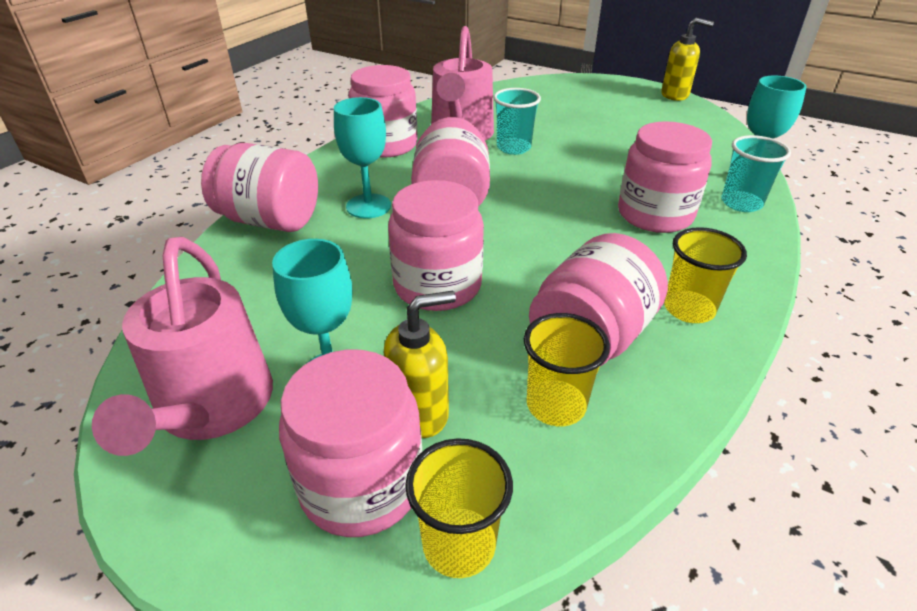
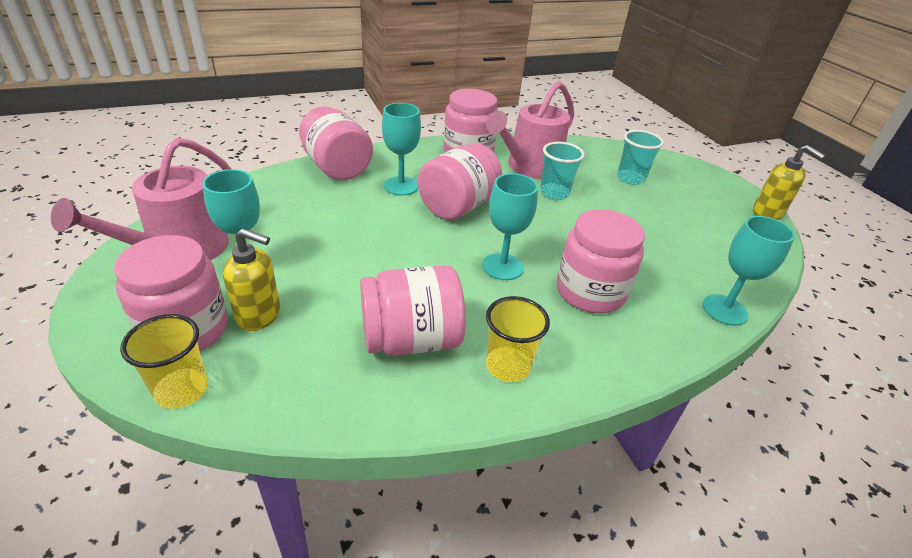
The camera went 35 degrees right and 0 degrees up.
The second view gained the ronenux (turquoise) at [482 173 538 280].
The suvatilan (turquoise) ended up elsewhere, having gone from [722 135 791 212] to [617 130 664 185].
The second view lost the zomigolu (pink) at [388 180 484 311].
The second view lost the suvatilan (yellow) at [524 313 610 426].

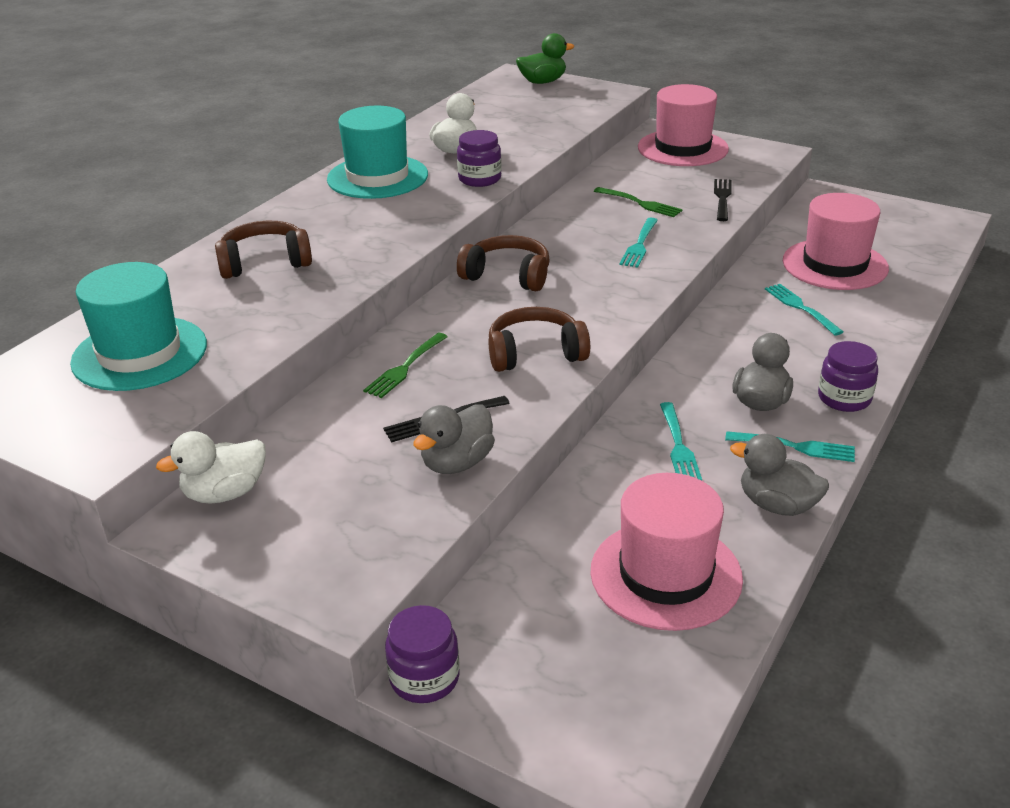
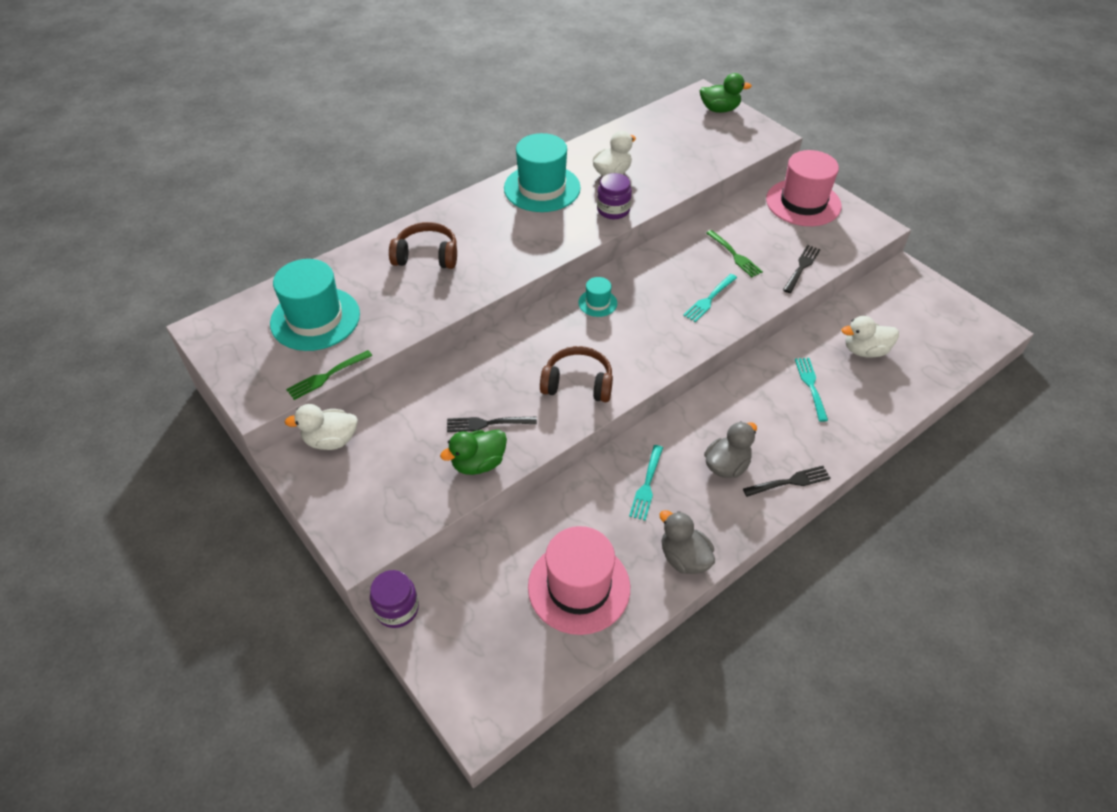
The camera went 20 degrees right and 15 degrees up.
The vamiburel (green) ended up elsewhere, having gone from [363 333 448 398] to [286 350 372 400].
What was the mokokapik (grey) at [413 404 495 474] turned into the mokokapik (green) at [440 429 507 475].
Where the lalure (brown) stood at [457 235 550 291], the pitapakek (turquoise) came to stand at [578 277 617 317].
Where the zomigolu (purple) stood at [818 341 878 412], the vamiburel (black) came to stand at [743 466 831 497].
Where the pitapakek (pink) stood at [783 193 889 290], the mokokapik (white) came to stand at [841 316 899 357].
The second view lost the vamiburel (turquoise) at [725 431 855 462].

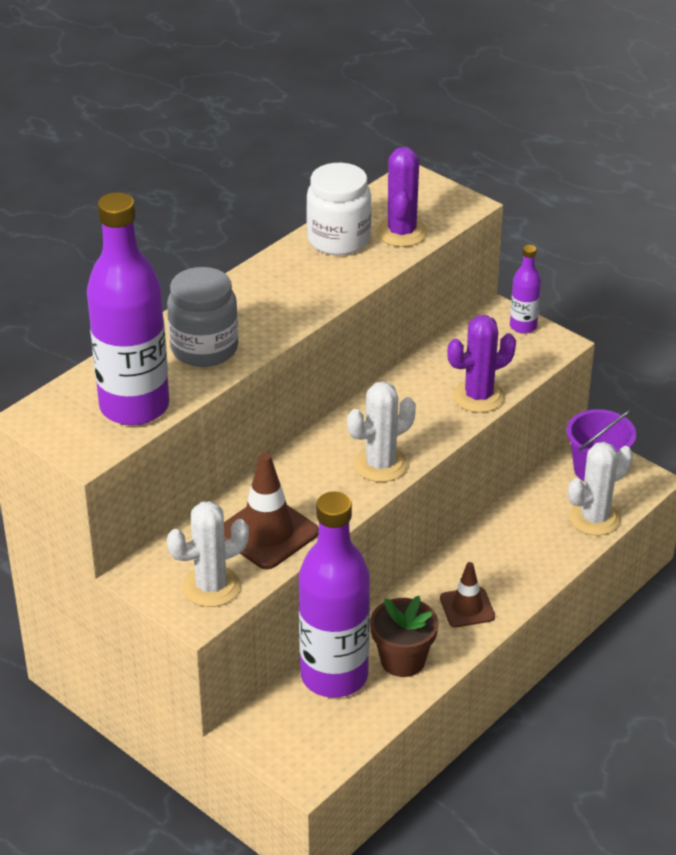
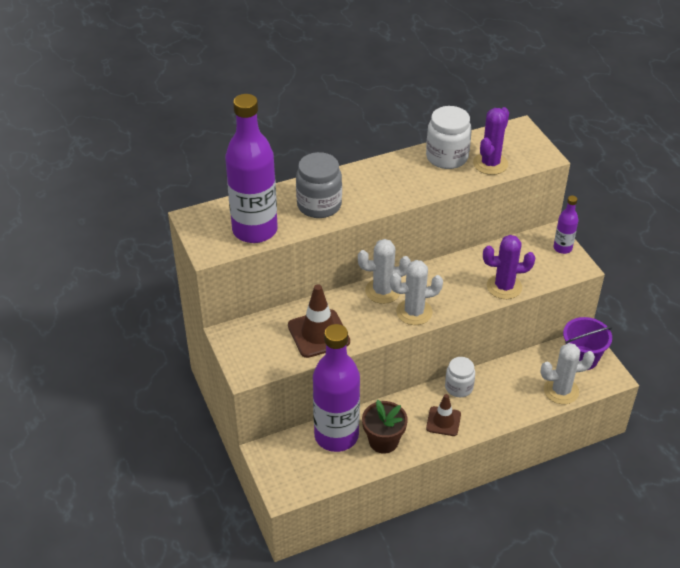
The camera went 25 degrees right and 5 degrees up.
The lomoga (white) ended up elsewhere, having gone from [167 501 249 607] to [358 239 411 304].
The second view gained the zomigolu (white) at [445 357 475 397].

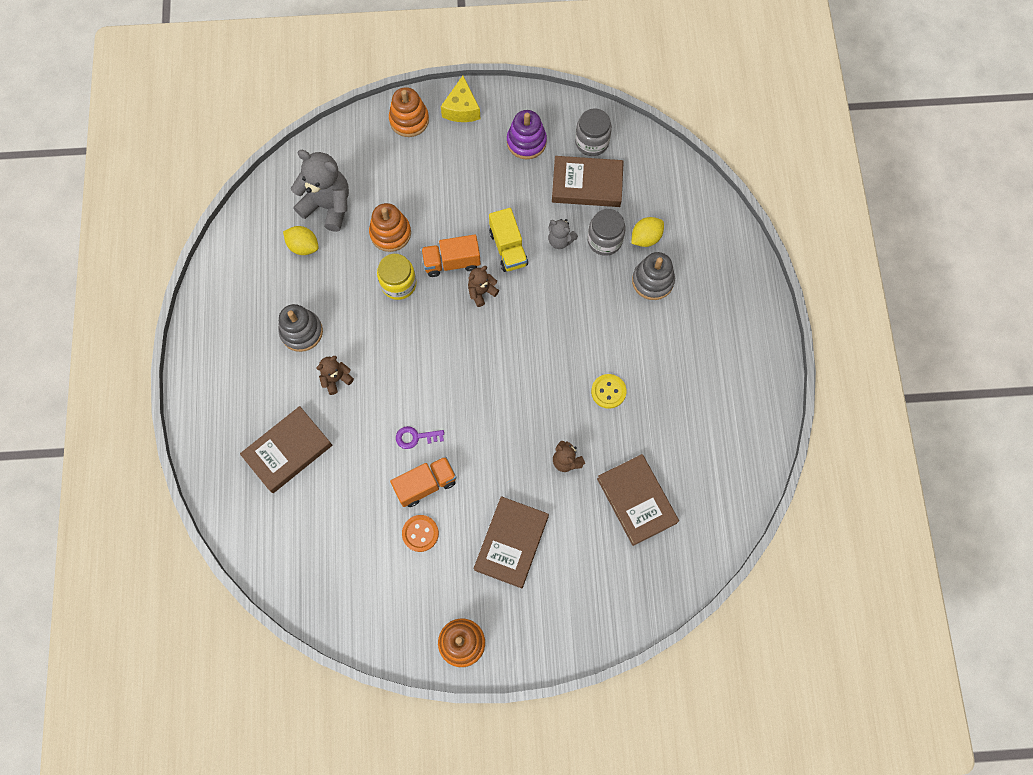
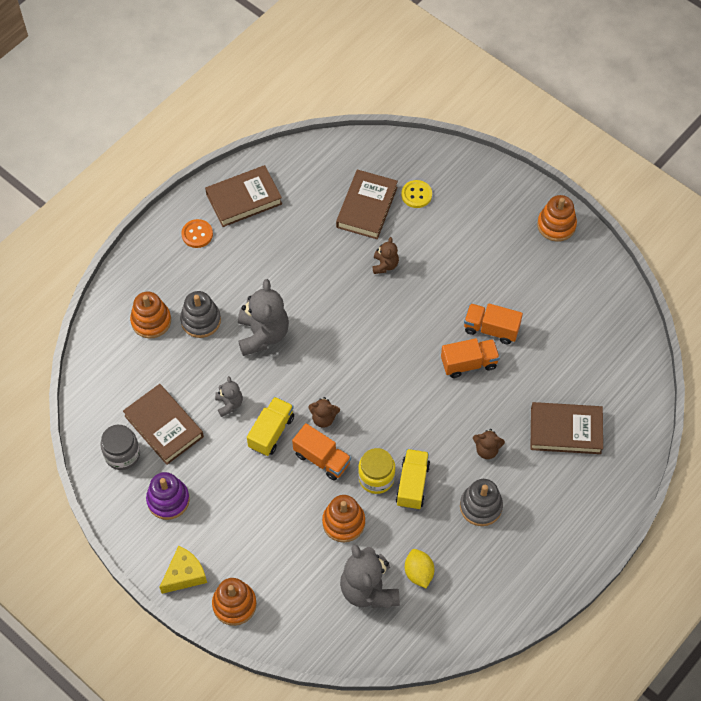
The camera went 135 degrees left and 10 degrees down.
The second view gained the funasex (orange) at [130 292 171 339].
The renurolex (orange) ended up elsewhere, having gone from [402 515 439 552] to [181 219 213 248].
The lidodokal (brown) ended up elsewhere, having gone from [473 496 549 588] to [205 165 282 227].
The second view gained the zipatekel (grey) at [238 279 289 356].
The second view gained the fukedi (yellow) at [396 449 430 510].
The renurolex (yellow) ended up elsewhere, having gone from [591 374 626 409] to [401 180 432 208].
Where the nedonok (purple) stood at [396 426 444 449], the fukedi (orange) came to stand at [441 338 500 378].
The second view lost the zomigolu (grey) at [587 209 626 256].
The second view lost the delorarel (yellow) at [631 217 664 247].

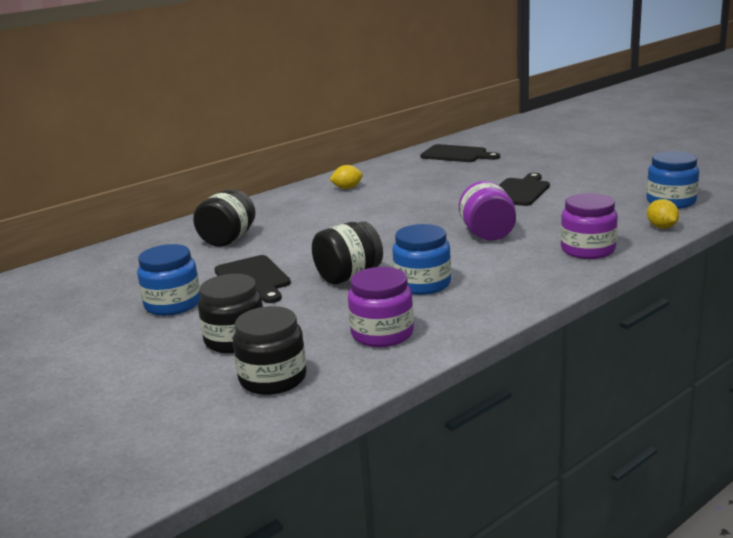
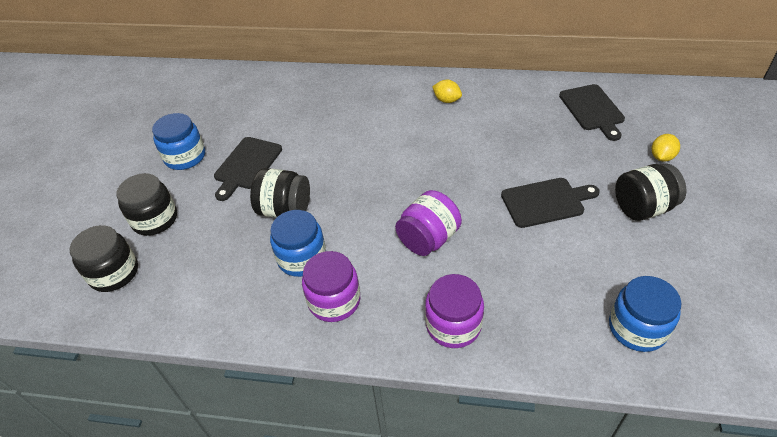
The camera went 50 degrees right and 25 degrees up.
The zomigolu (purple) ended up elsewhere, having gone from [348 267 414 347] to [302 251 360 322].
The zomigolu (black) ended up elsewhere, having gone from [193 189 256 247] to [615 163 687 221].
The delorarel (yellow) ended up elsewhere, having gone from [647 199 679 228] to [652 134 680 161].

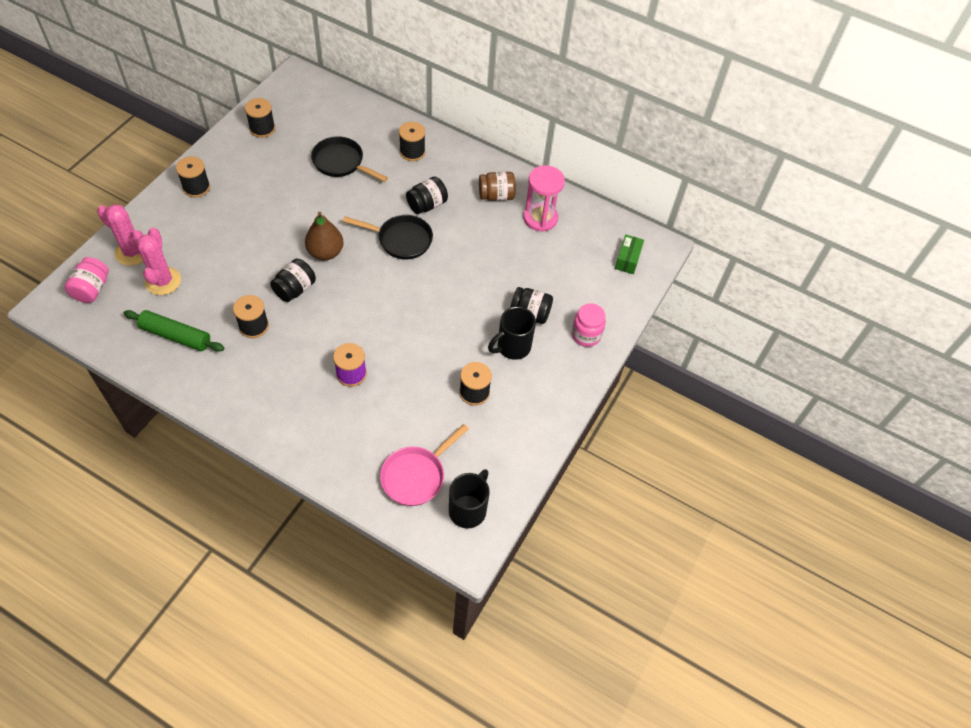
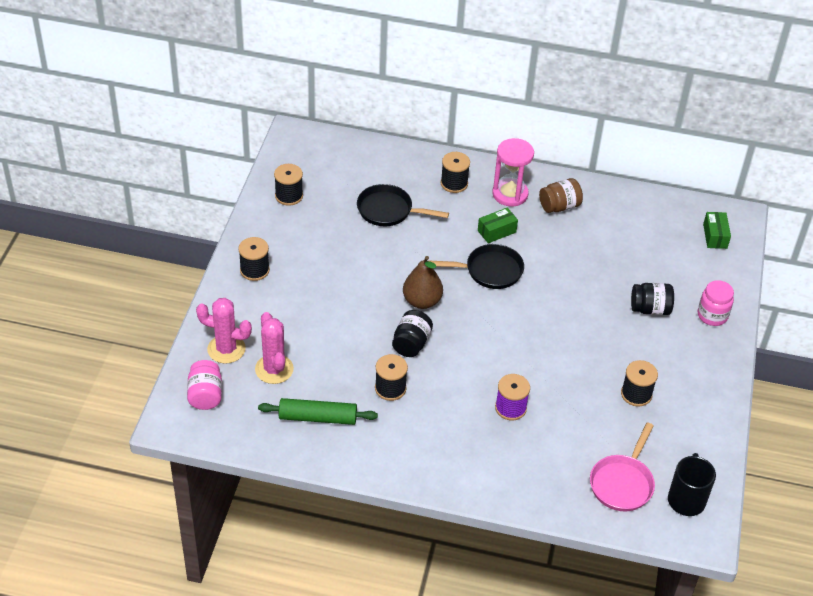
The camera went 15 degrees left and 10 degrees down.
Where the zomigolu (black) stood at [406 177 448 214], the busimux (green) came to stand at [478 208 518 243].
The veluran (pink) ended up elsewhere, having gone from [523 165 565 232] to [492 138 534 206].
The second view lost the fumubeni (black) at [488 307 536 360].

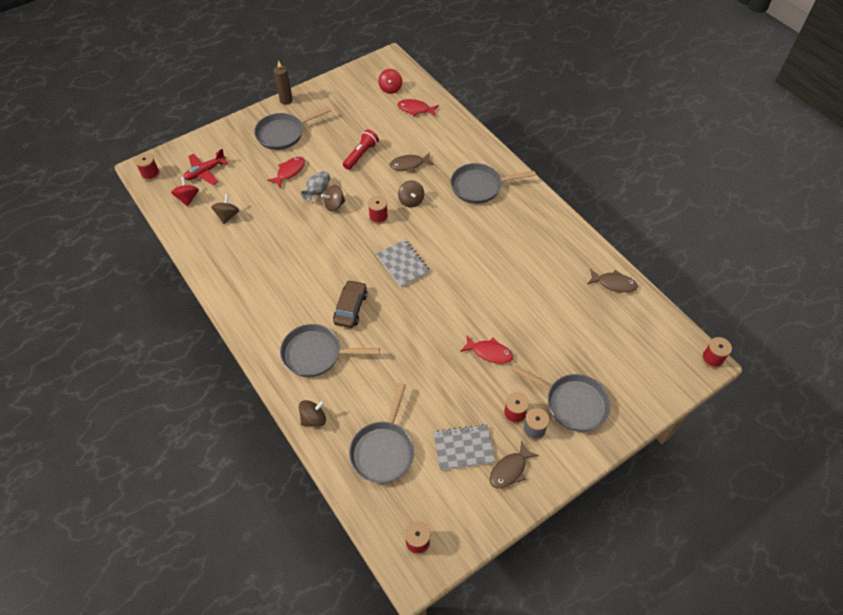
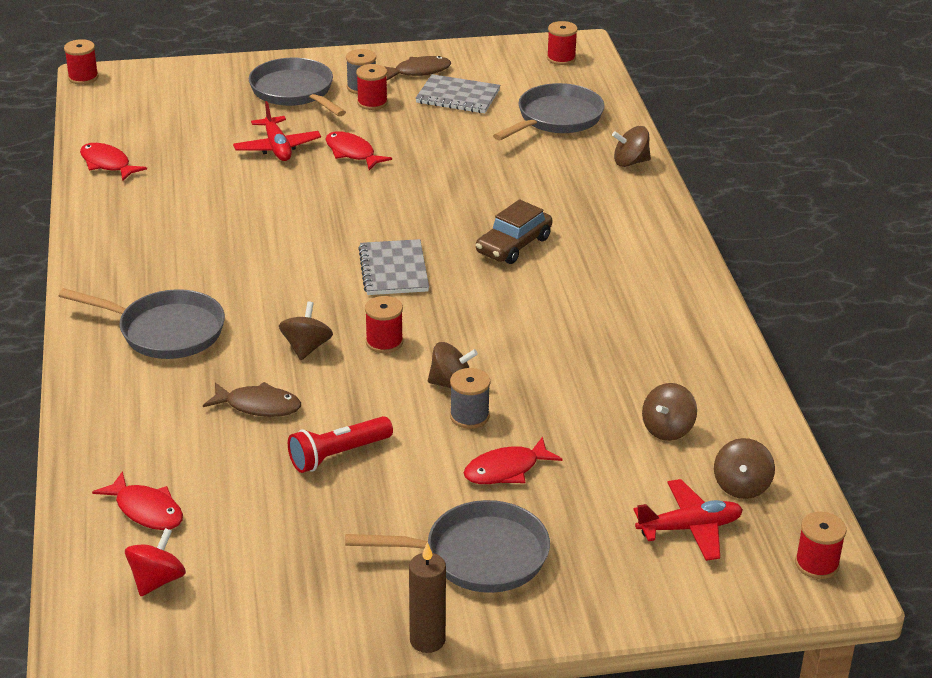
The camera went 155 degrees left and 20 degrees down.
What was the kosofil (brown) at [588 269 638 293] turned into the kosofil (red) at [80 143 147 181].
The second view gained the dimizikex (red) at [233 101 321 161].
Where the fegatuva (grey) stood at [301 171 330 201], the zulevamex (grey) came to stand at [450 368 490 429].
What was the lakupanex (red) at [171 177 199 207] turned into the lakupanex (brown) at [714 438 775 499].
The second view lost the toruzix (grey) at [280 324 380 377].

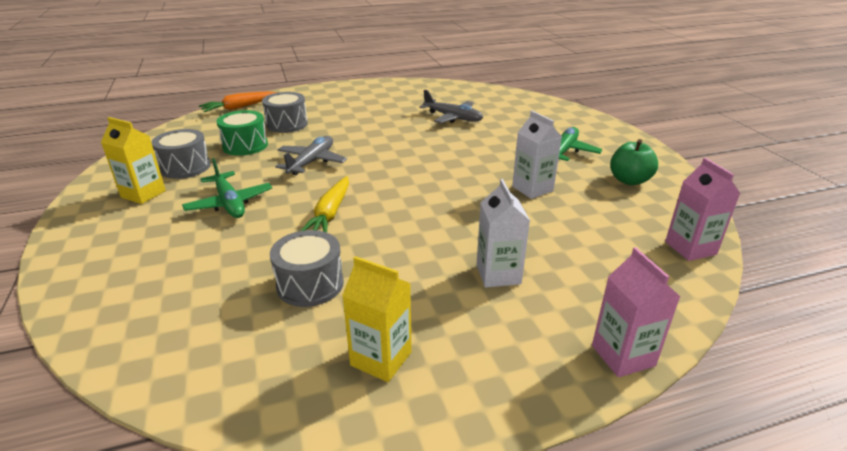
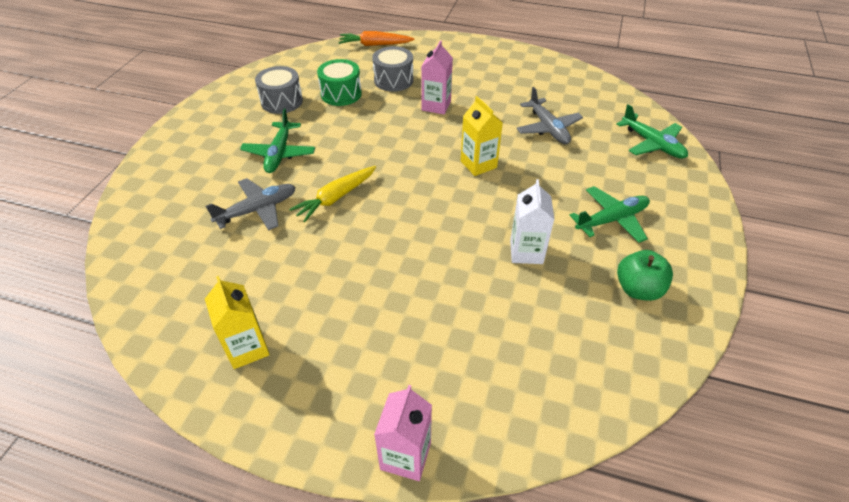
The camera went 35 degrees right and 15 degrees up.
The dimizikex (grey) ended up elsewhere, having gone from [275 136 347 175] to [206 178 296 230].
The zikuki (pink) ended up elsewhere, having gone from [665 158 741 261] to [421 40 453 115].
The zikuki (yellow) ended up elsewhere, having gone from [101 117 166 204] to [461 96 503 176].
The second view gained the dimizikex (green) at [616 104 688 159].
The second view lost the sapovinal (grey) at [270 230 344 307].
The second view lost the zikuki (white) at [476 179 530 288].

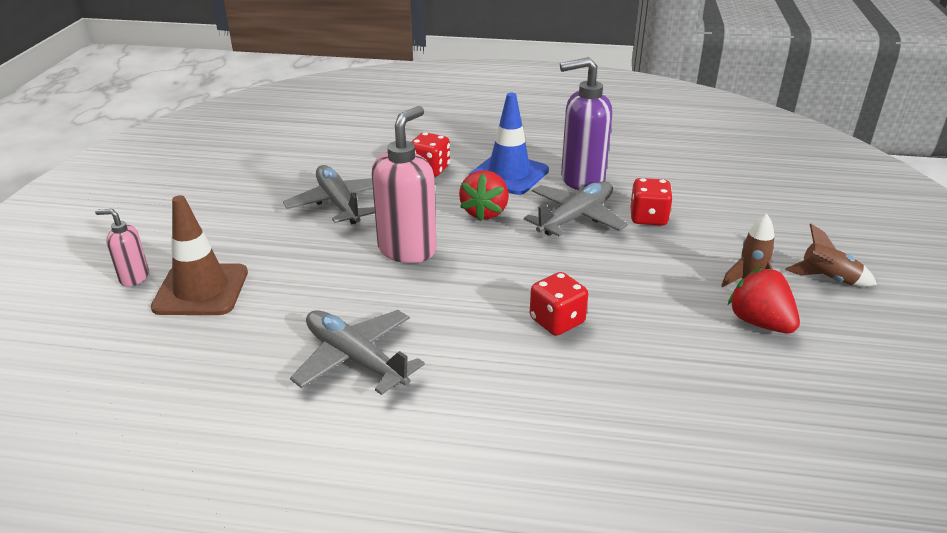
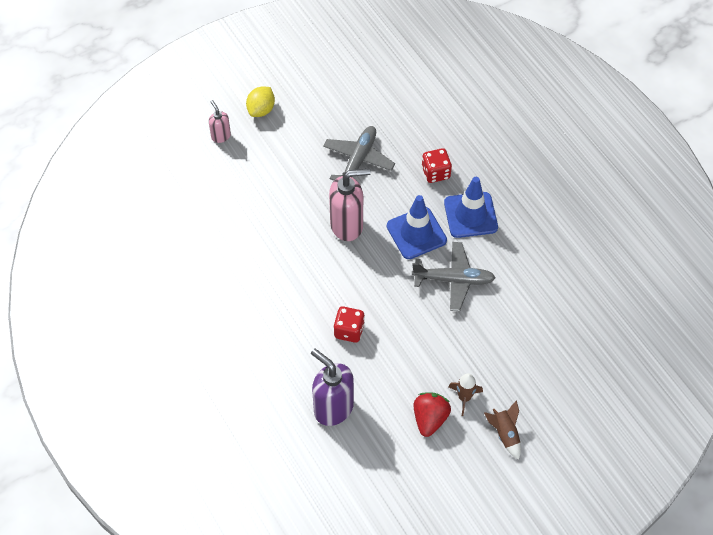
The camera went 50 degrees right and 25 degrees up.
The second view gained the delorarel (yellow) at [246 87 275 117].
The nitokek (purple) ended up elsewhere, having gone from [560 57 612 191] to [311 348 354 426].
Where the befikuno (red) stood at [459 170 509 221], the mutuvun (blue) came to stand at [387 195 447 259].
The second view lost the mutuvun (brown) at [151 195 248 315].
The second view lost the dimizikex (grey) at [290 310 425 395].
The second view lost the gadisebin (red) at [630 178 673 226].

